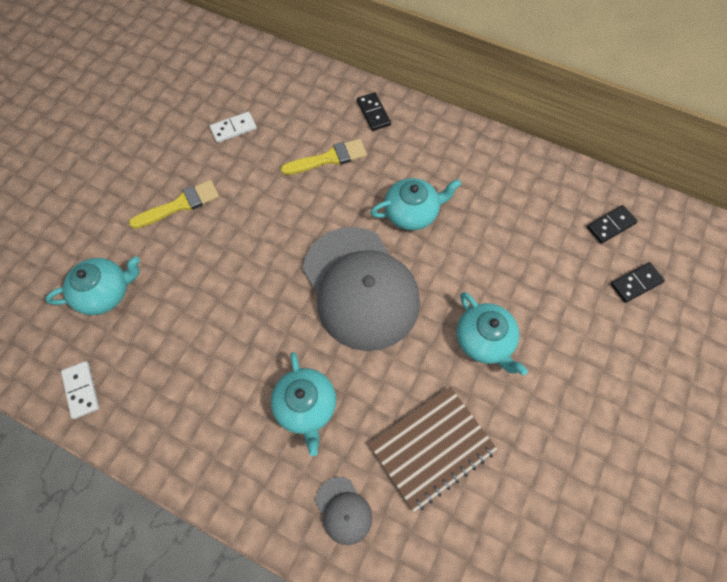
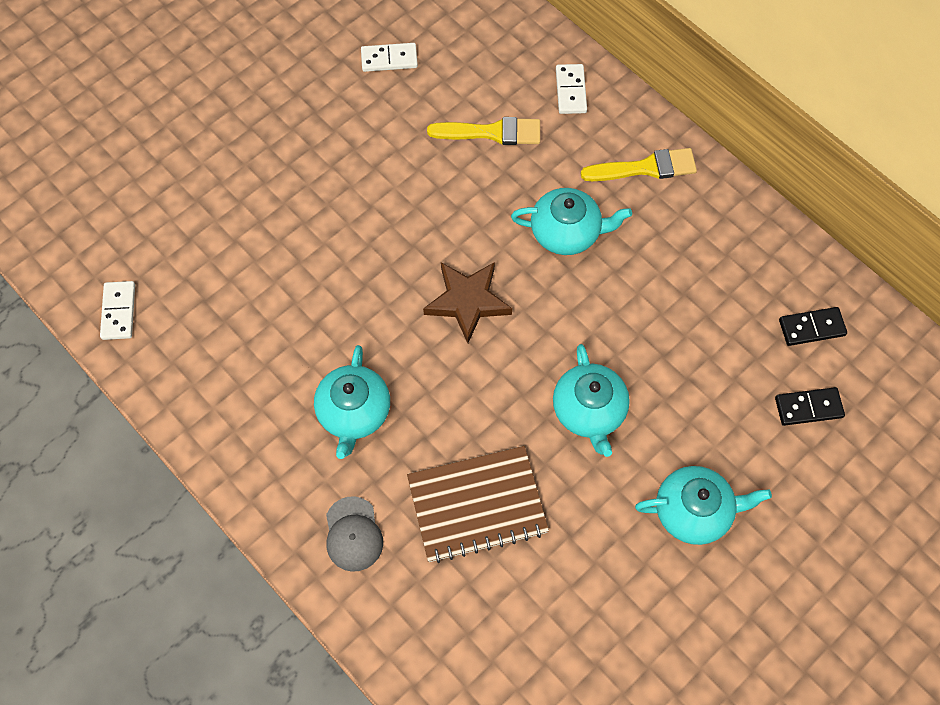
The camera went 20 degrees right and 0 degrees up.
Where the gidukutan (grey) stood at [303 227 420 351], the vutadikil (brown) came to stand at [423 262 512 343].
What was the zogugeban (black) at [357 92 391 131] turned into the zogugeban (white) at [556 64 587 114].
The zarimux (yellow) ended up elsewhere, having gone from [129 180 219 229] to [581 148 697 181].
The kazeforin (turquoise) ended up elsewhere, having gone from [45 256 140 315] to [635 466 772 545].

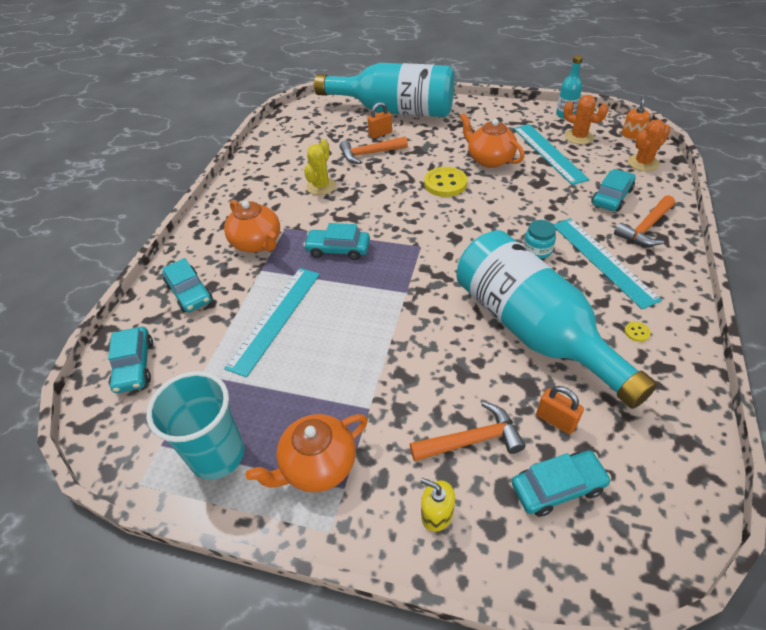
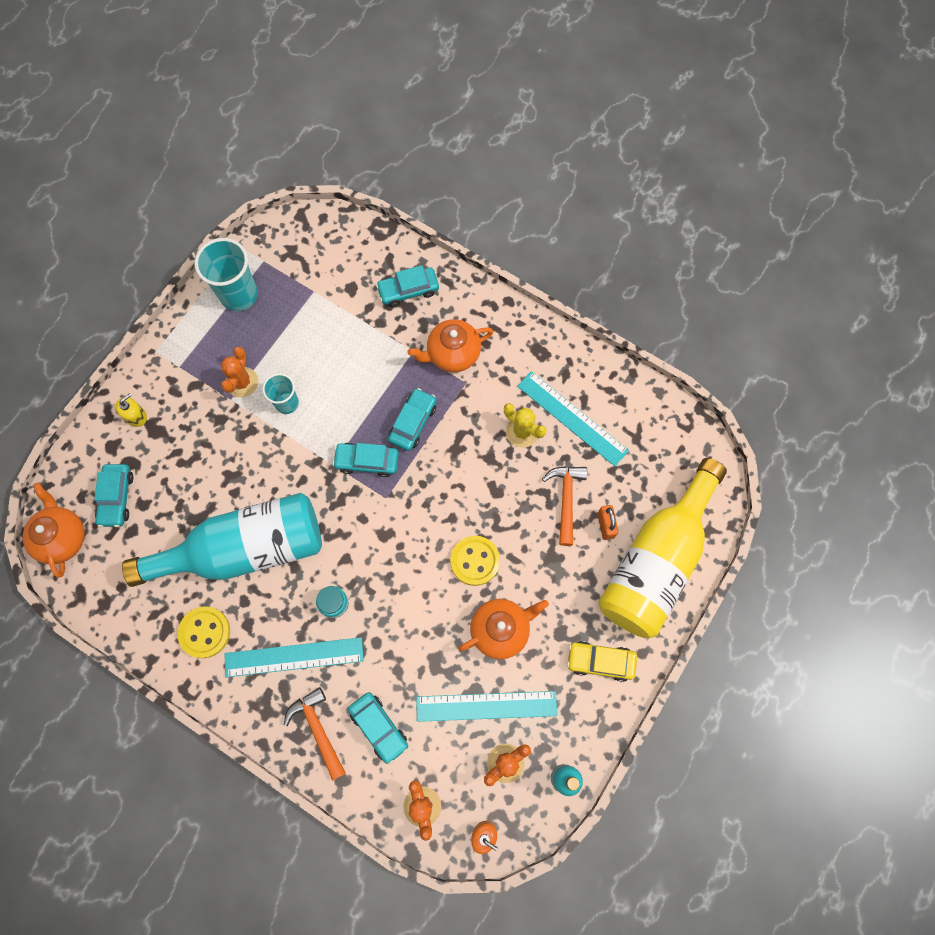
The camera went 105 degrees right and 25 degrees up.
The kazeforin (orange) ended up elsewhere, having gone from [246 414 368 492] to [23 483 85 578].
The size of the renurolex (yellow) at [625 322 651 342] changed by a factor of 2.39.
The second view gained the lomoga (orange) at [221 346 258 398].
The second view gained the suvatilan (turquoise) at [262 373 299 414].
The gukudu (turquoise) ended up elsewhere, having gone from [108 327 153 393] to [333 443 399 477].
The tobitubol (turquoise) ended up elsewhere, having gone from [224 268 320 377] to [517 371 629 466].
The second view gained the gukudu (yellow) at [567 641 637 682].
What was the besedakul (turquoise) at [314 63 455 117] turned into the besedakul (yellow) at [599 458 727 639].
The second view lost the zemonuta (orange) at [410 402 525 462].
The second view lost the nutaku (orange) at [536 386 584 434].

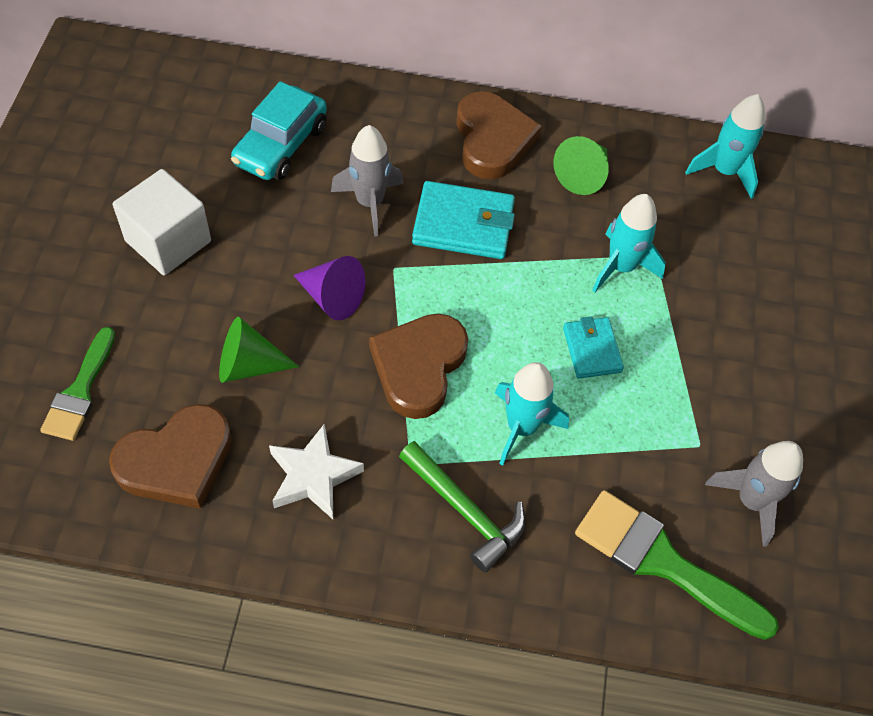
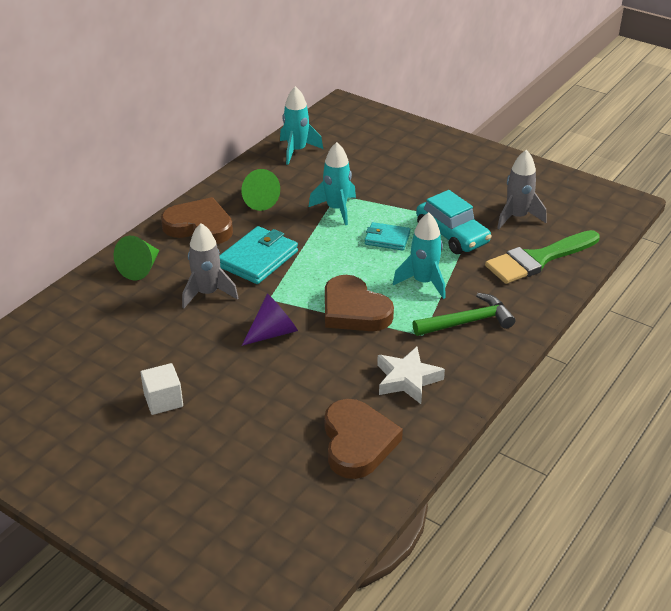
The camera went 60 degrees left and 20 degrees down.
The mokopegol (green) ended up elsewhere, having gone from [219 317 299 383] to [114 236 160 280].
The size of the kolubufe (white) at [113 169 211 275] changed by a factor of 0.64.
The gukudu (turquoise) ended up elsewhere, having gone from [231 81 327 180] to [416 190 492 254].
The second view lost the zarimux (green) at [40 327 115 441].

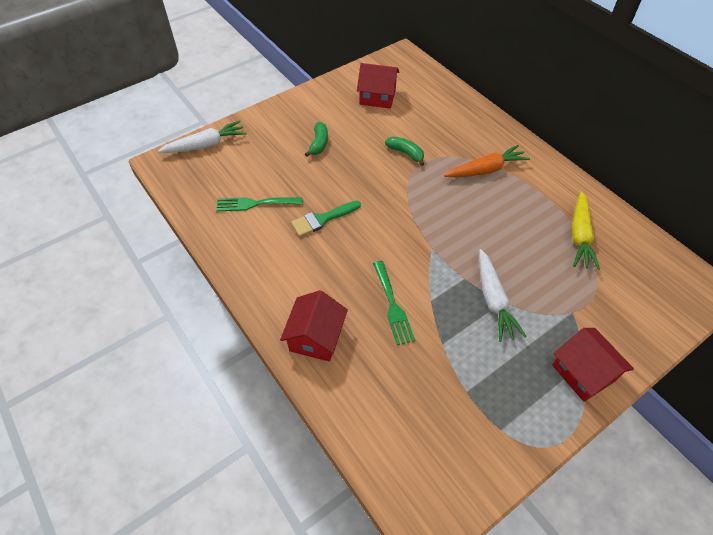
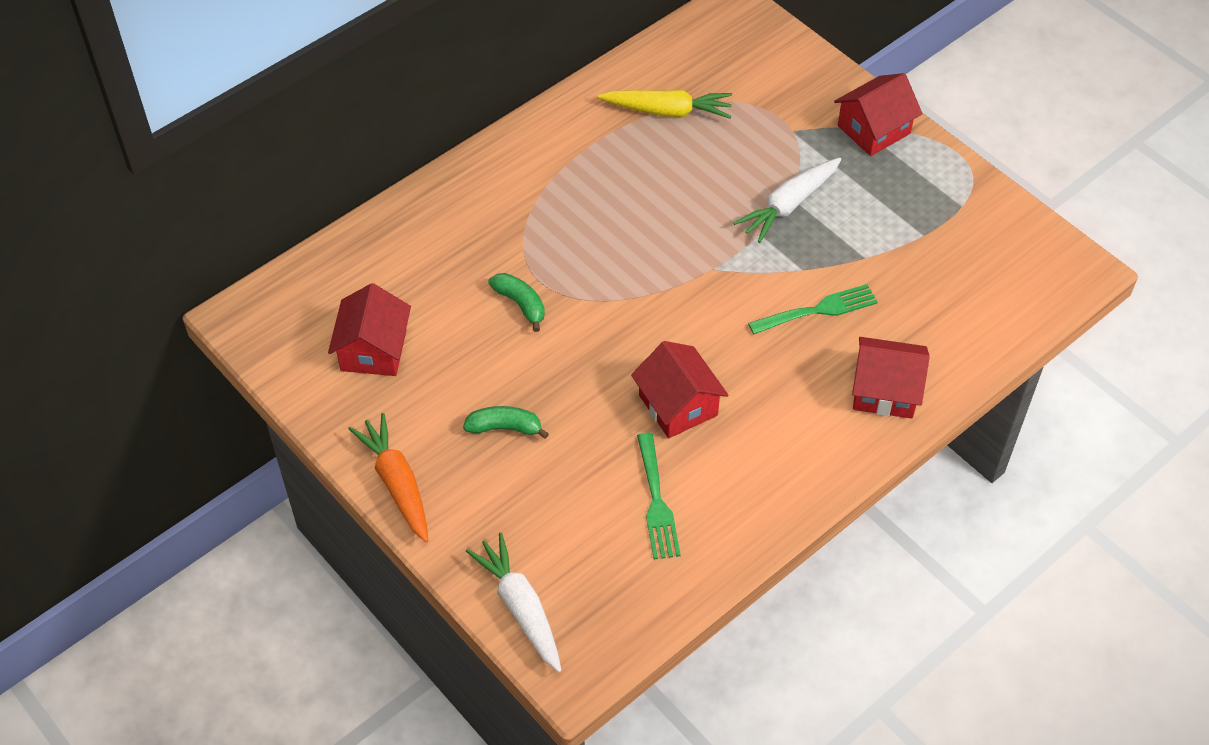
The camera went 95 degrees left and 0 degrees up.
The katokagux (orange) ended up elsewhere, having gone from [444 145 530 177] to [348 413 429 542].
The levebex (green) at [385 136 424 166] ended up facing another way, 105 degrees clockwise from before.
Where the zarimux (green) stood at [291 201 361 237], the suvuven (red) came to stand at [631 341 728 438].
The katokagux (white) at [479 249 527 342] ended up facing another way, 150 degrees clockwise from before.

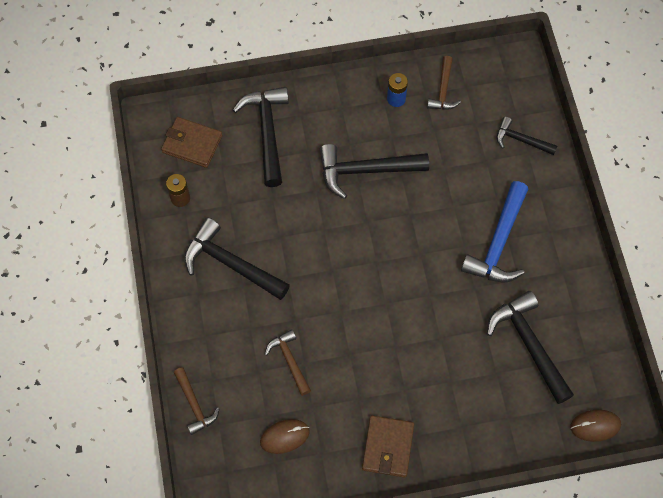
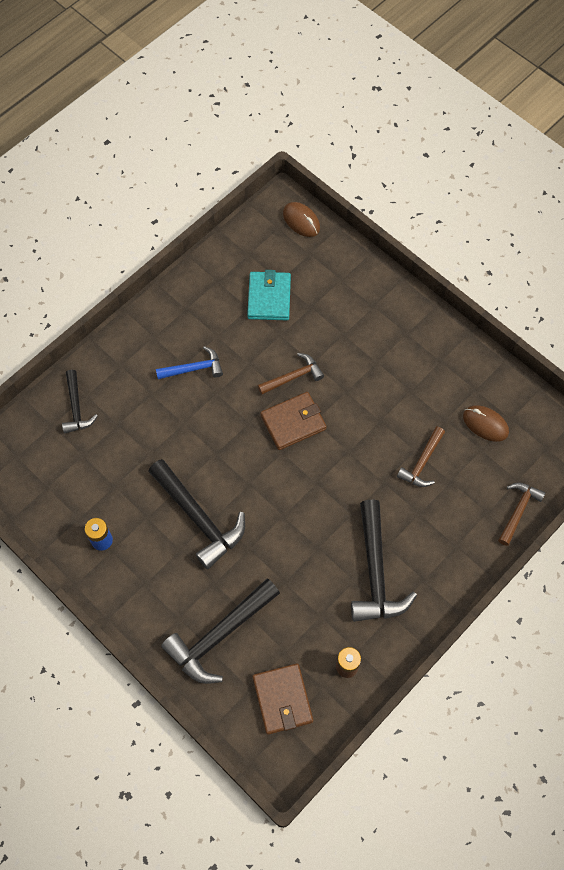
The camera went 125 degrees left and 0 degrees up.
The size of the zemonuta (blue) at [461 181 528 282] changed by a factor of 0.58.
Where the zemonuta (black) stood at [487 291 574 404], the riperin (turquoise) came to stand at [247 270 291 320].
The zemonuta (brown) ended up elsewhere, having gone from [427 56 461 110] to [258 353 324 395].
The riperin (brown) ended up elsewhere, having gone from [362 415 414 478] to [260 392 327 450].

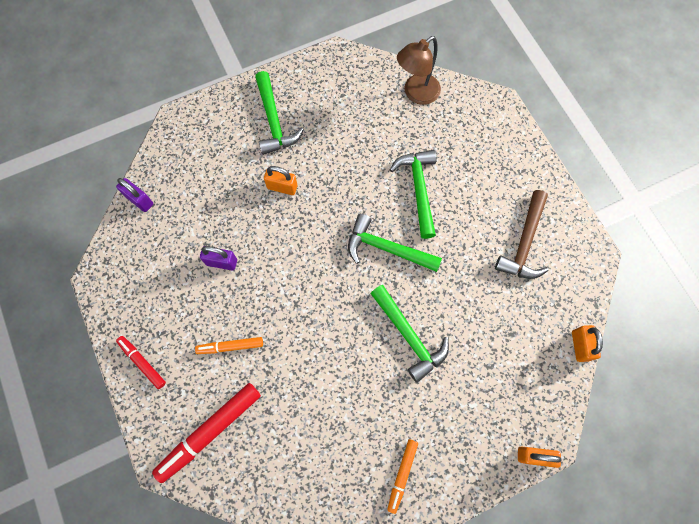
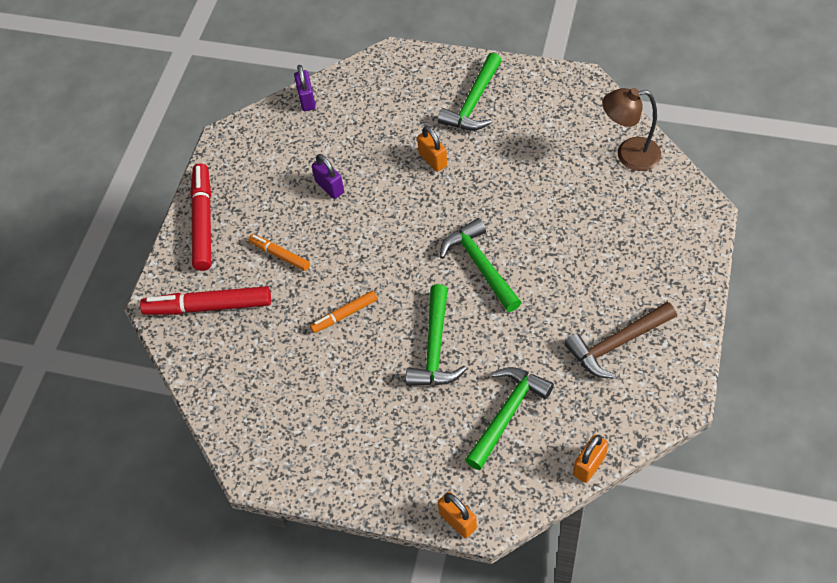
The camera went 45 degrees right and 15 degrees down.
The size of the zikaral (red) at [116 336 166 389] changed by a factor of 1.78.
The zikaral (orange) ended up elsewhere, having gone from [387 439 418 514] to [310 291 378 333].
The zemonuta (green) ended up elsewhere, having gone from [390 150 436 239] to [465 367 554 470].

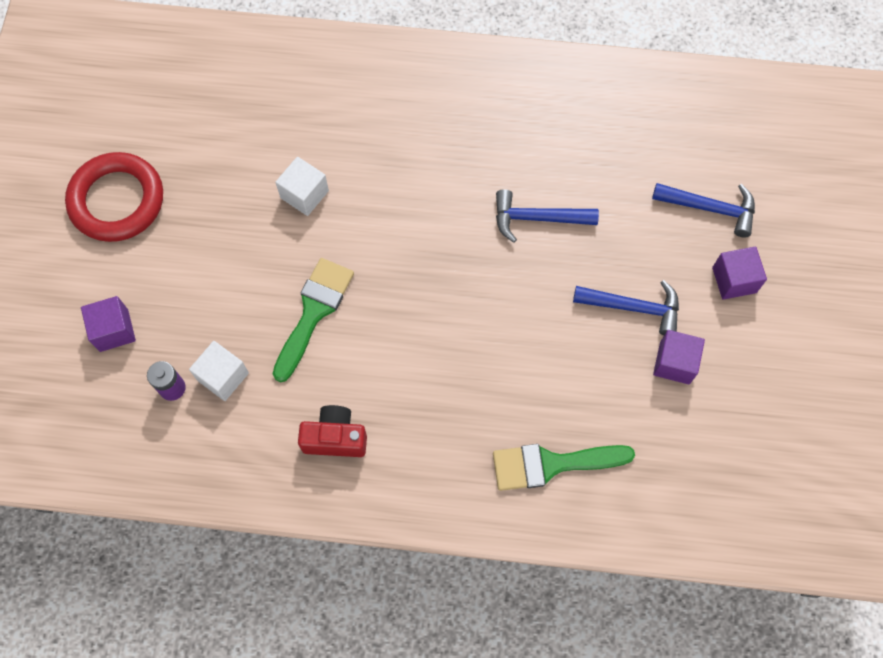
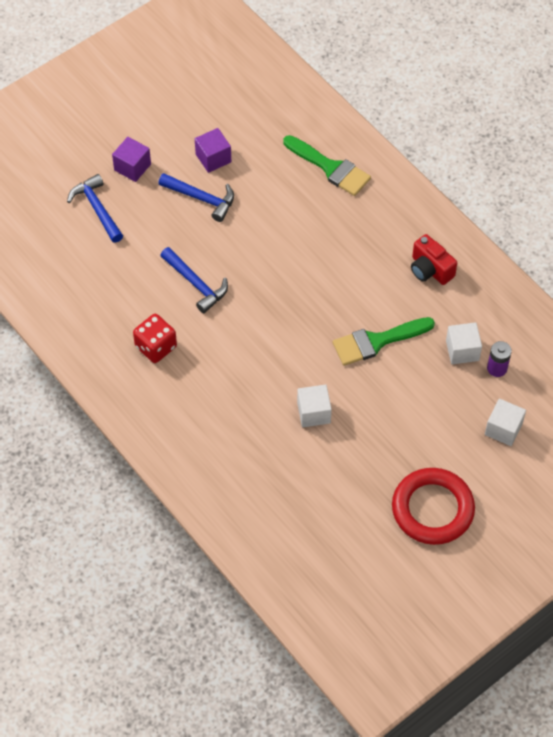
The camera went 135 degrees left and 10 degrees down.
The second view gained the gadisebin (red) at [133 314 177 363].
The zemonuta (blue) at [573 280 679 335] ended up facing another way, 150 degrees clockwise from before.
What was the kolubufe (purple) at [81 296 136 352] turned into the kolubufe (white) at [485 399 526 446].

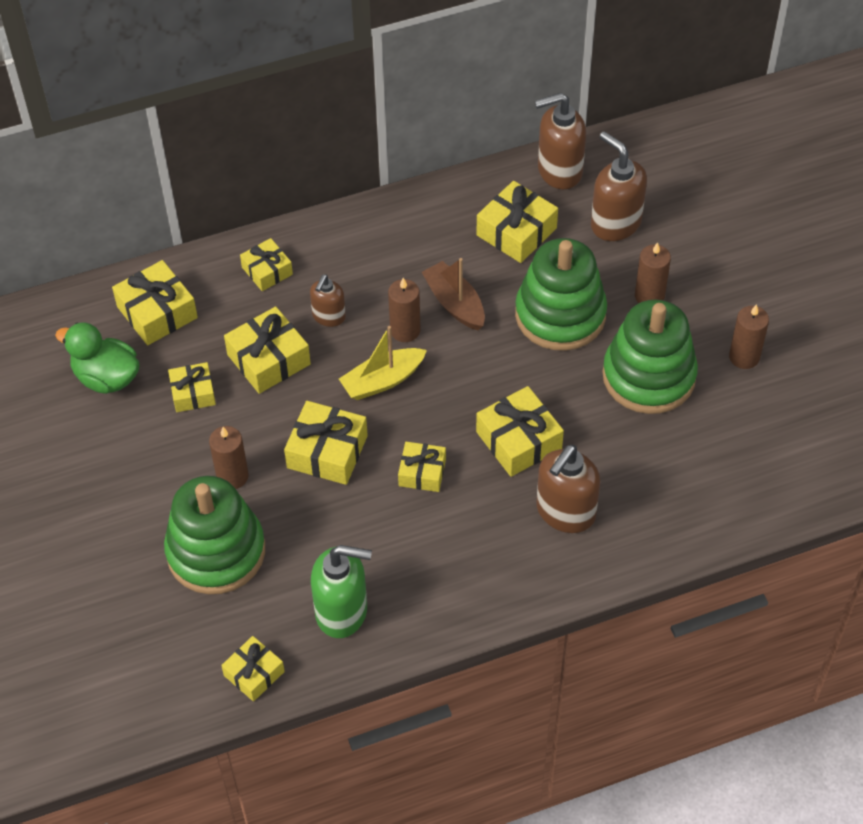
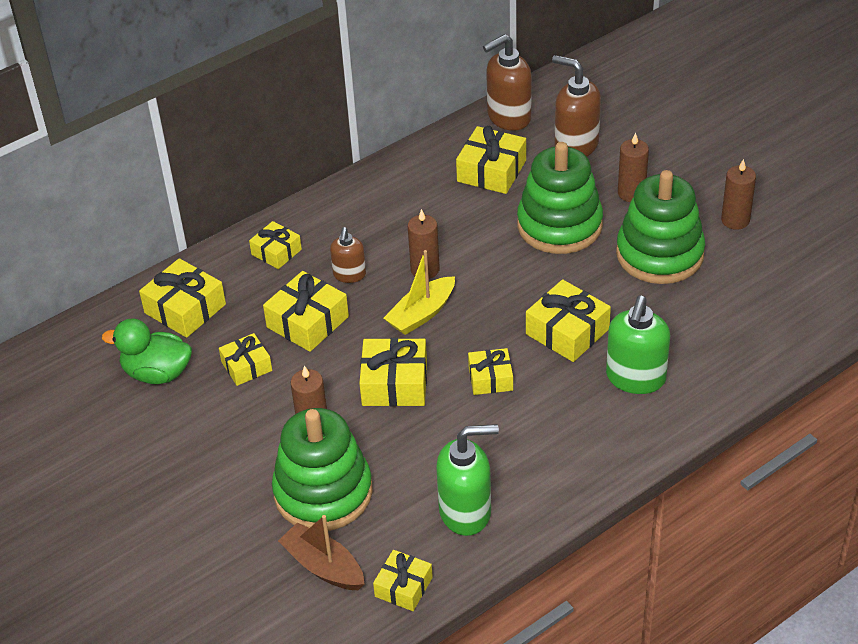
The camera went 15 degrees left and 10 degrees down.
The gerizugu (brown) ended up elsewhere, having gone from [422 258 485 330] to [278 515 364 590].
What was the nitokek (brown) at [536 445 600 533] turned into the nitokek (green) at [606 295 670 394].

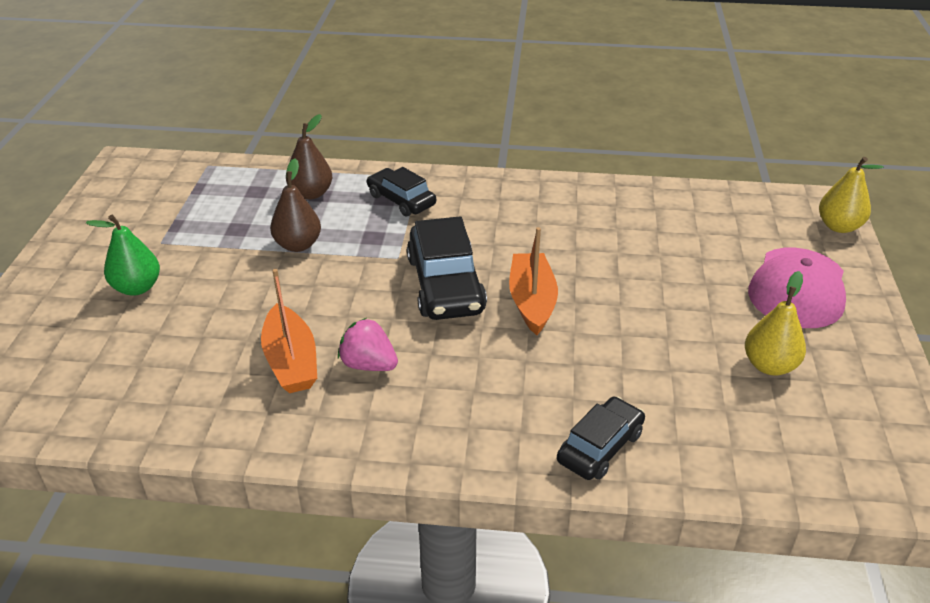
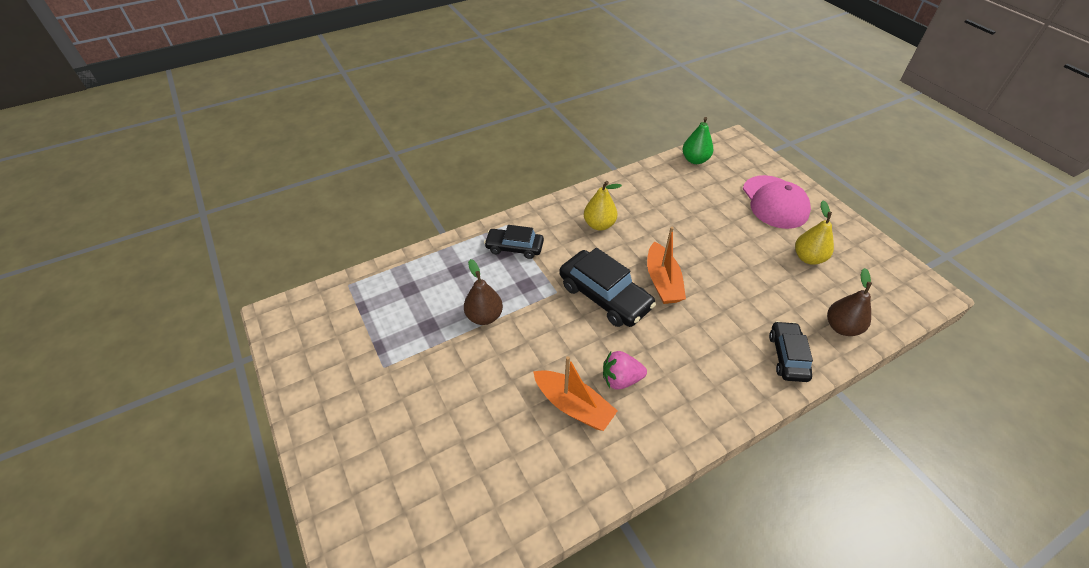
The camera went 35 degrees left and 10 degrees up.
The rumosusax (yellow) ended up elsewhere, having gone from [819 157 883 233] to [584 181 622 231].
The gerizugu (orange) at [509 227 558 335] ended up facing another way, 150 degrees counterclockwise from before.
The rumosusax (green) ended up elsewhere, having gone from [86 215 160 296] to [683 117 713 164].
The rumosusax (brown) ended up elsewhere, having gone from [286 114 332 200] to [827 268 872 336].

